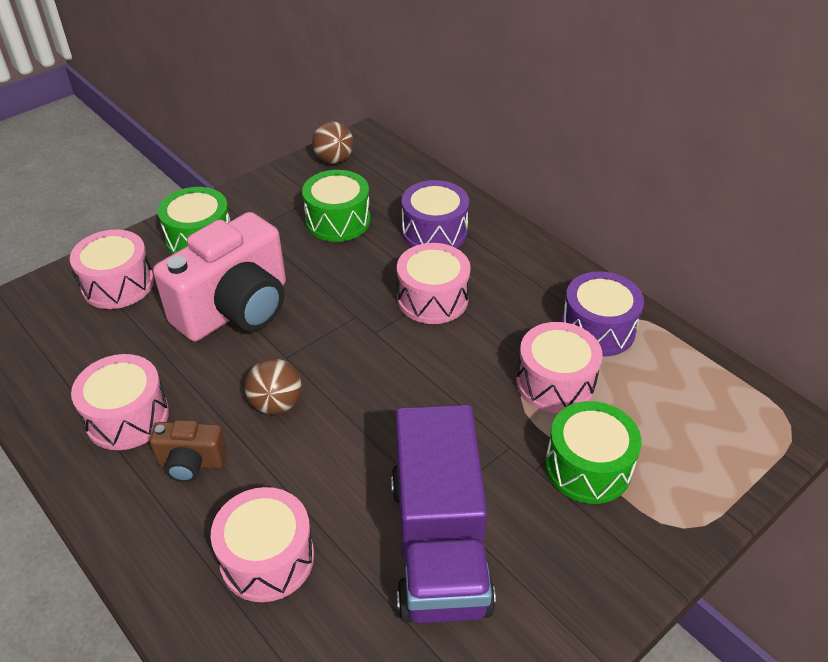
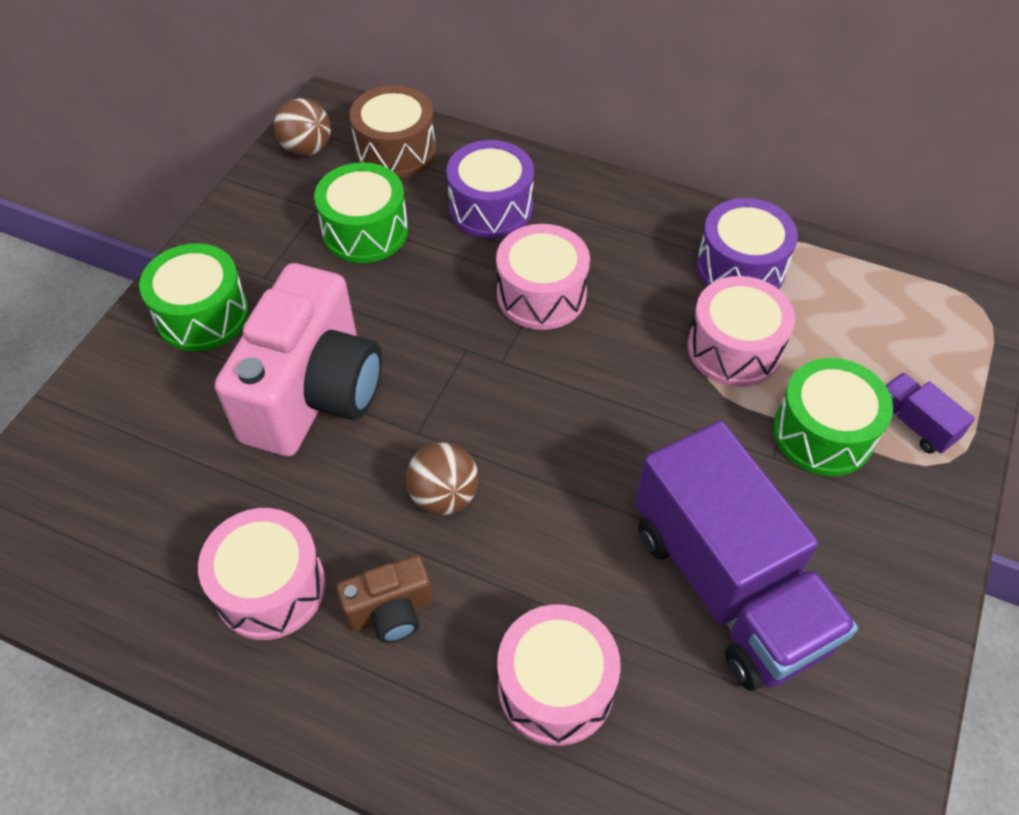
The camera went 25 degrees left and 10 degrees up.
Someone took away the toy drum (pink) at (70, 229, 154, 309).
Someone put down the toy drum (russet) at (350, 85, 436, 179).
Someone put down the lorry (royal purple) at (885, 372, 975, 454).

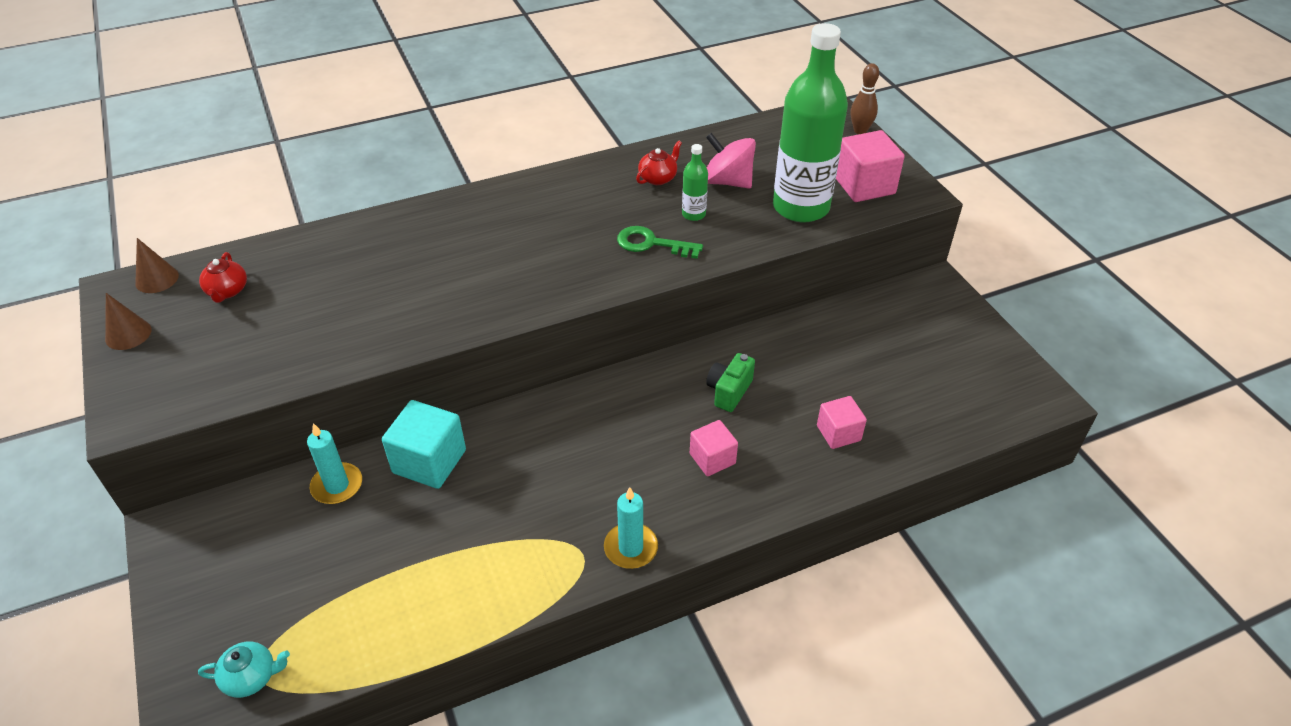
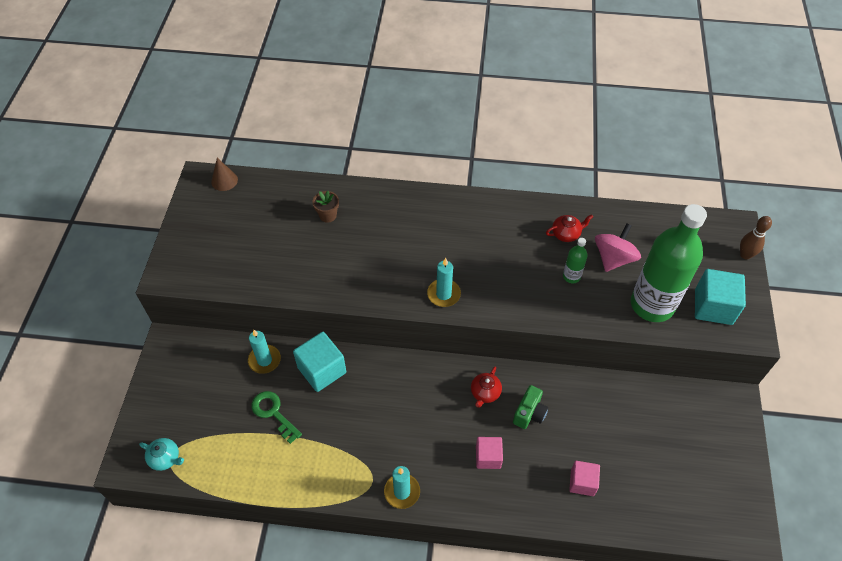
The camera went 30 degrees right and 10 degrees up.
Someone repainted the solid cube (pink) at (836, 130, 905, 202), which became the solid cube (aqua) at (695, 269, 746, 325).
Someone rotated the spinning top (pink) at (706, 133, 756, 188) by 60 degrees clockwise.
Someone carried the latchkey (green) from (617, 226, 703, 259) to (251, 391, 302, 444).
Someone carried the china teapot (scarlet) from (199, 252, 247, 303) to (471, 367, 502, 408).
Someone took away the cone (russet) at (105, 293, 151, 350).
Someone rotated the photo camera (green) at (706, 353, 755, 412) by 150 degrees clockwise.
Someone put down the potted plant (russet) at (312, 191, 339, 223).
Someone put down the wax candle (aqua) at (427, 258, 461, 307).

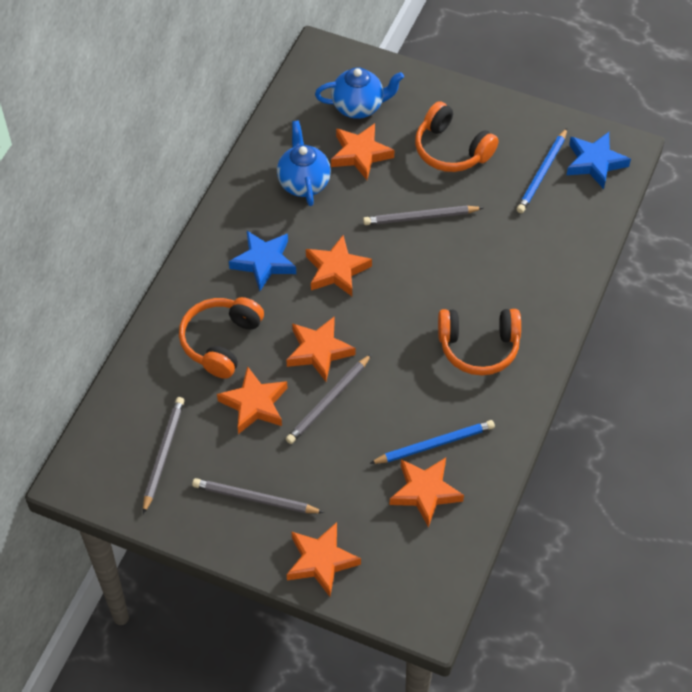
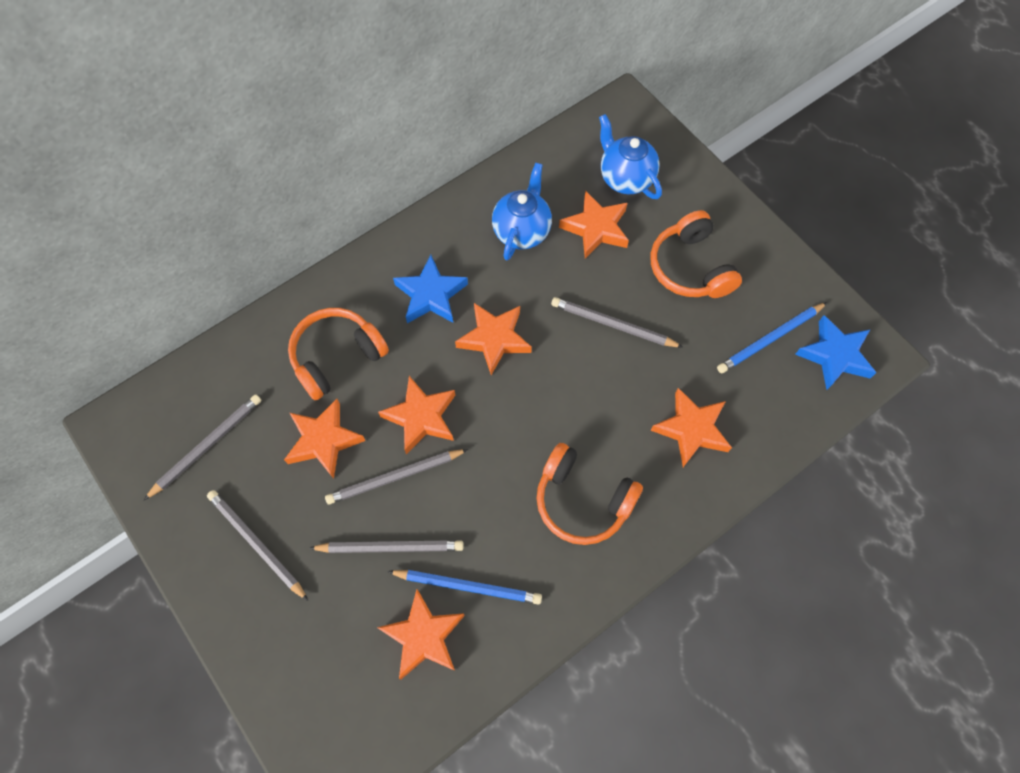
The camera went 30 degrees right and 10 degrees up.
Someone rotated the china teapot (blue) at (315, 67, 404, 119) by 150 degrees counterclockwise.
Someone carried the star shape (orange-coloured) from (287, 522, 361, 597) to (651, 388, 732, 467).
Someone put down the wooden pencil (grey) at (310, 540, 463, 553).

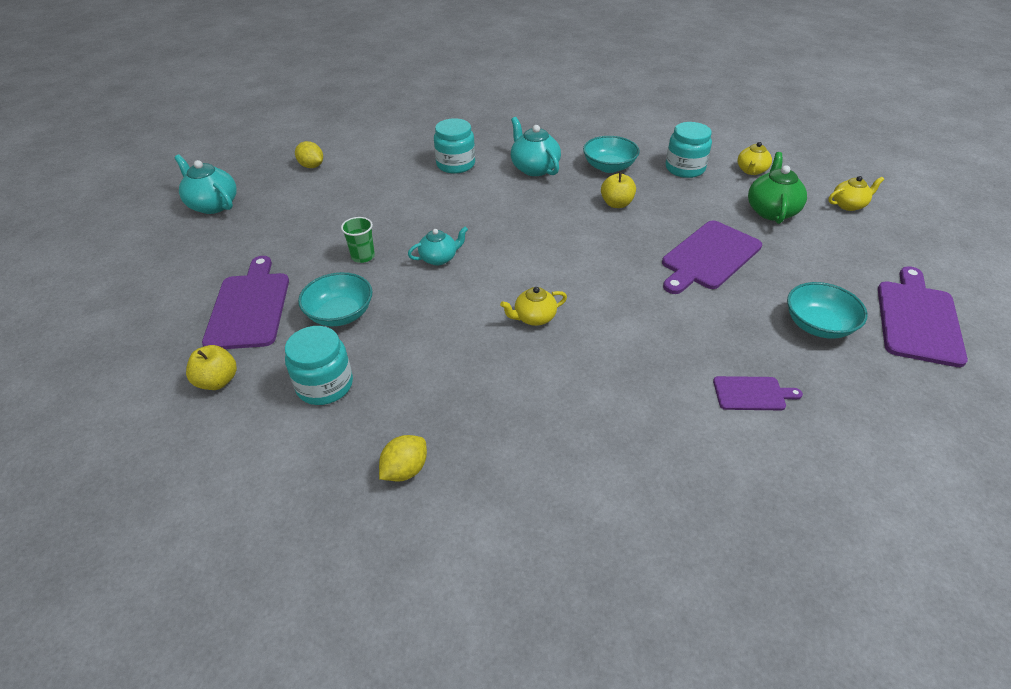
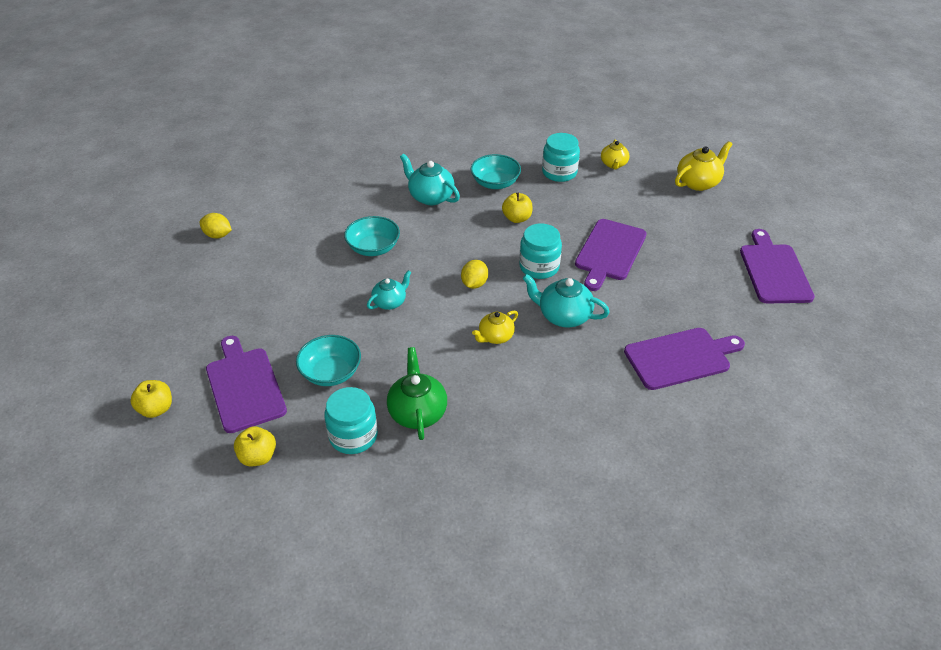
The camera went 20 degrees left and 0 degrees up.
Someone carried the jar (aqua) from (434, 118, 475, 174) to (519, 224, 562, 279).
Someone carried the china teapot (green) from (748, 152, 807, 224) to (387, 347, 447, 440).
Someone carried the china teapot (aqua) from (174, 155, 237, 214) to (522, 274, 610, 327).
Someone scaled the china teapot (bright yellow) at (828, 176, 884, 211) by 1.54.
Someone took away the beaker (green) at (341, 217, 375, 263).
Someone carried the deep dish (aqua) from (787, 282, 868, 339) to (344, 216, 400, 256).
Someone scaled the chopping board (royal purple) at (713, 376, 803, 410) by 1.86.
Someone carried the citrus fruit (bright yellow) from (379, 435, 427, 482) to (461, 260, 488, 289).
Someone put down the apple fruit (bright yellow) at (130, 380, 172, 418).

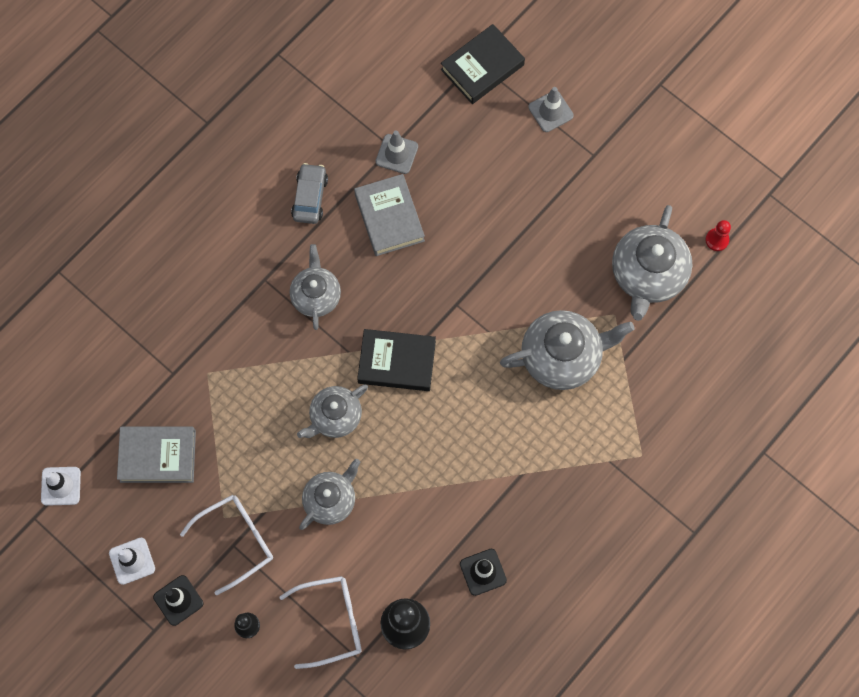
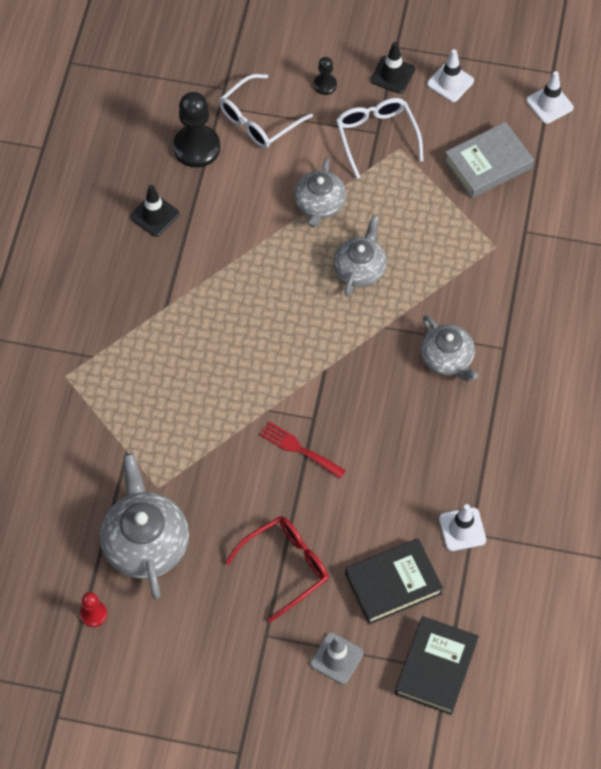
The camera went 150 degrees right and 10 degrees down.
Someone repainted the road cone (grey) at (376, 131, 418, 174), which became the road cone (snow-white) at (439, 504, 486, 551).
Someone took away the automobile (grey) at (291, 163, 328, 224).
Someone took away the hardback (grey) at (354, 174, 425, 256).
Someone took away the china teapot (grey) at (500, 310, 634, 390).
Someone carried the hardback (ebony) from (357, 329, 436, 391) to (345, 538, 443, 625).
Someone rotated the spectacles (snow-white) at (180, 495, 273, 595) by 135 degrees clockwise.
Someone put down the fork (scarlet) at (259, 422, 346, 478).
Someone put down the spectacles (scarlet) at (225, 516, 329, 622).

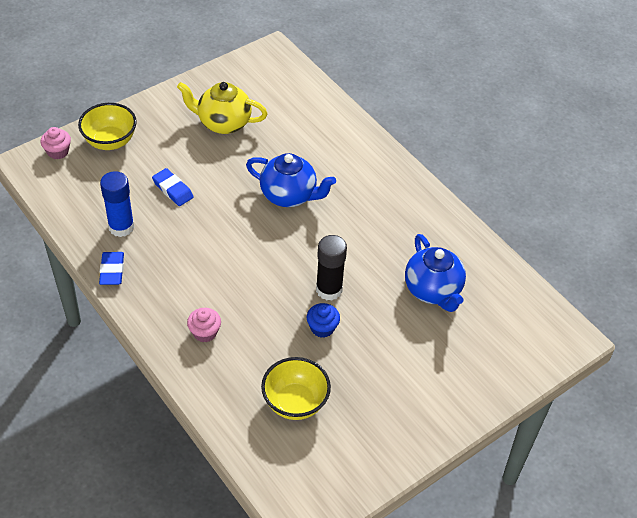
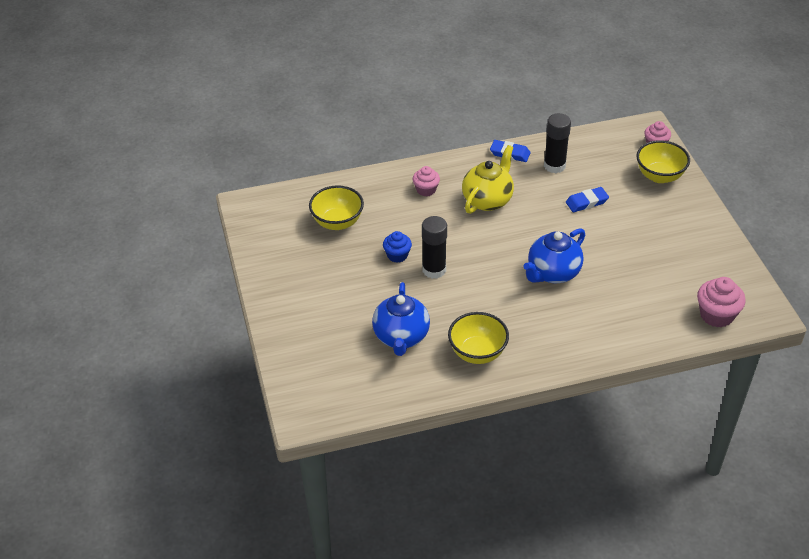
The camera went 115 degrees right and 5 degrees down.
Someone carried the china teapot (bright yellow) from (177, 82, 268, 134) to (462, 145, 514, 214).
Someone repainted the glue (blue) at (100, 171, 135, 237), which became the glue (ebony) at (544, 113, 571, 173).
Someone rotated the china teapot (blue) at (405, 234, 466, 312) by 90 degrees counterclockwise.
Someone put down the fairy cake (pink) at (697, 277, 746, 328).
Someone put down the deep dish (bright yellow) at (448, 312, 509, 364).

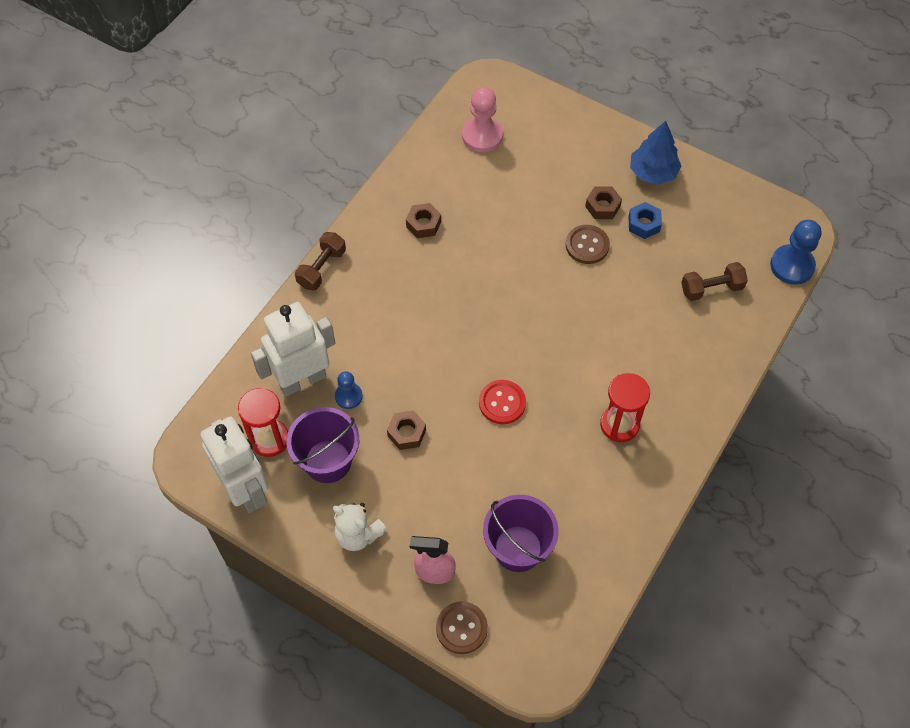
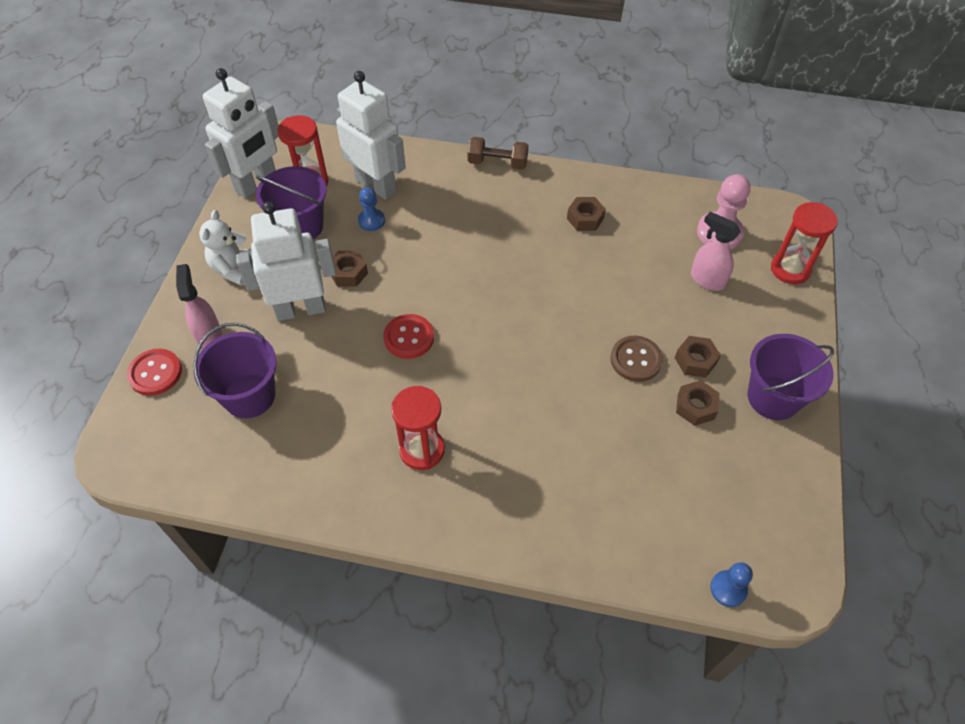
The camera went 70 degrees right and 5 degrees down.
Someone swapped the toy tree (blue) at (630, 121, 682, 185) for the bucket (royal purple) at (748, 334, 834, 420).
Someone repainted the nut (blue) at (628, 202, 662, 239), which became the nut (russet) at (676, 380, 719, 426).
Someone scaled the chess pawn (blue) at (770, 220, 821, 285) by 0.60.
Someone took away the dumbbell (russet) at (681, 262, 748, 301).
Someone repainted the button (russet) at (436, 601, 488, 654), which became the button (scarlet) at (127, 349, 182, 396).
Someone put down the robot (snow-white) at (236, 201, 336, 321).
Someone put down the hourglass (scarlet) at (771, 202, 838, 284).
Someone put down the spray bottle (pink) at (691, 212, 741, 291).

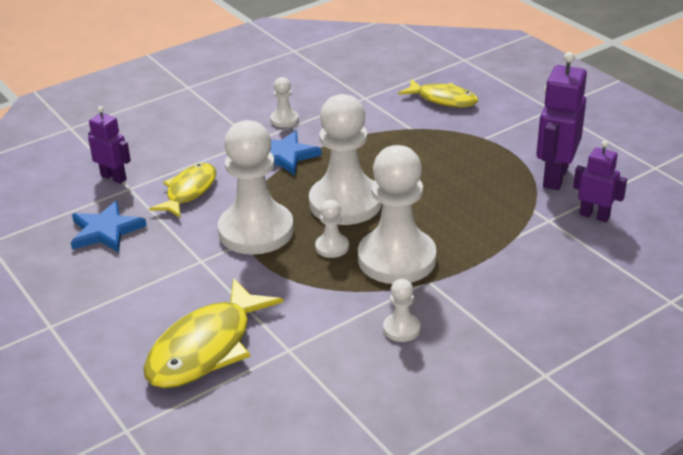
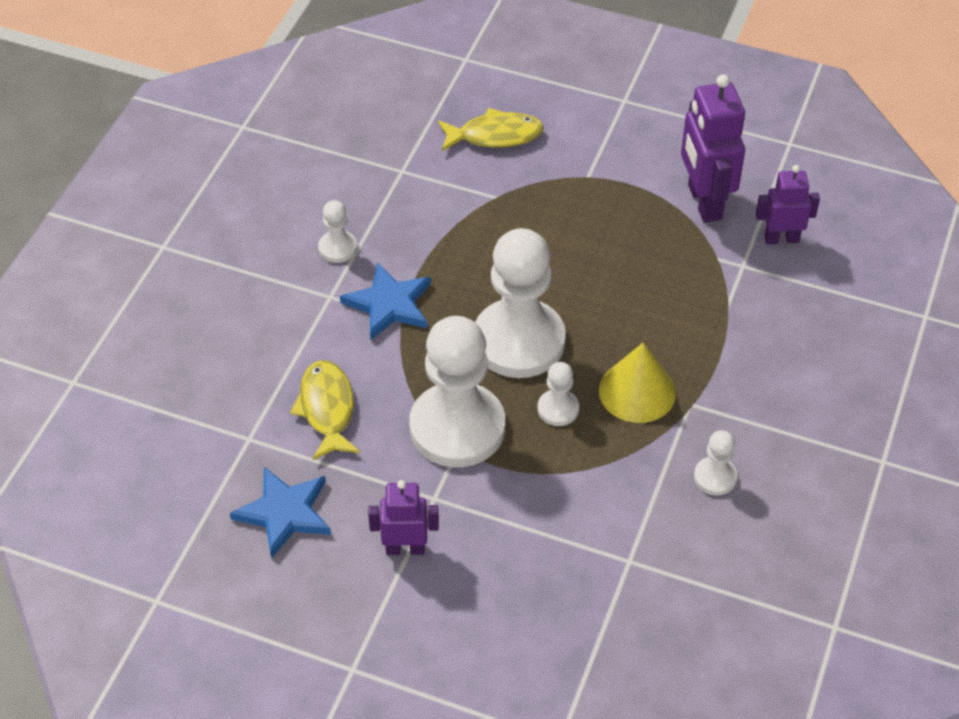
The camera went 35 degrees left and 15 degrees up.
Someone carried the robot (royal purple) from (88, 106, 131, 184) to (368, 480, 439, 555).
Someone swapped the chess pawn (snow-white) at (358, 145, 437, 284) for the cone (bright yellow) at (599, 343, 676, 423).
Someone took away the fish figure (bright yellow) at (143, 278, 283, 388).

